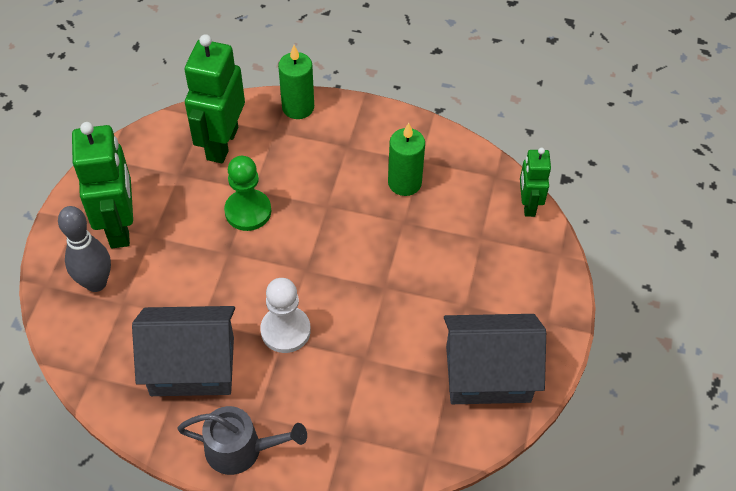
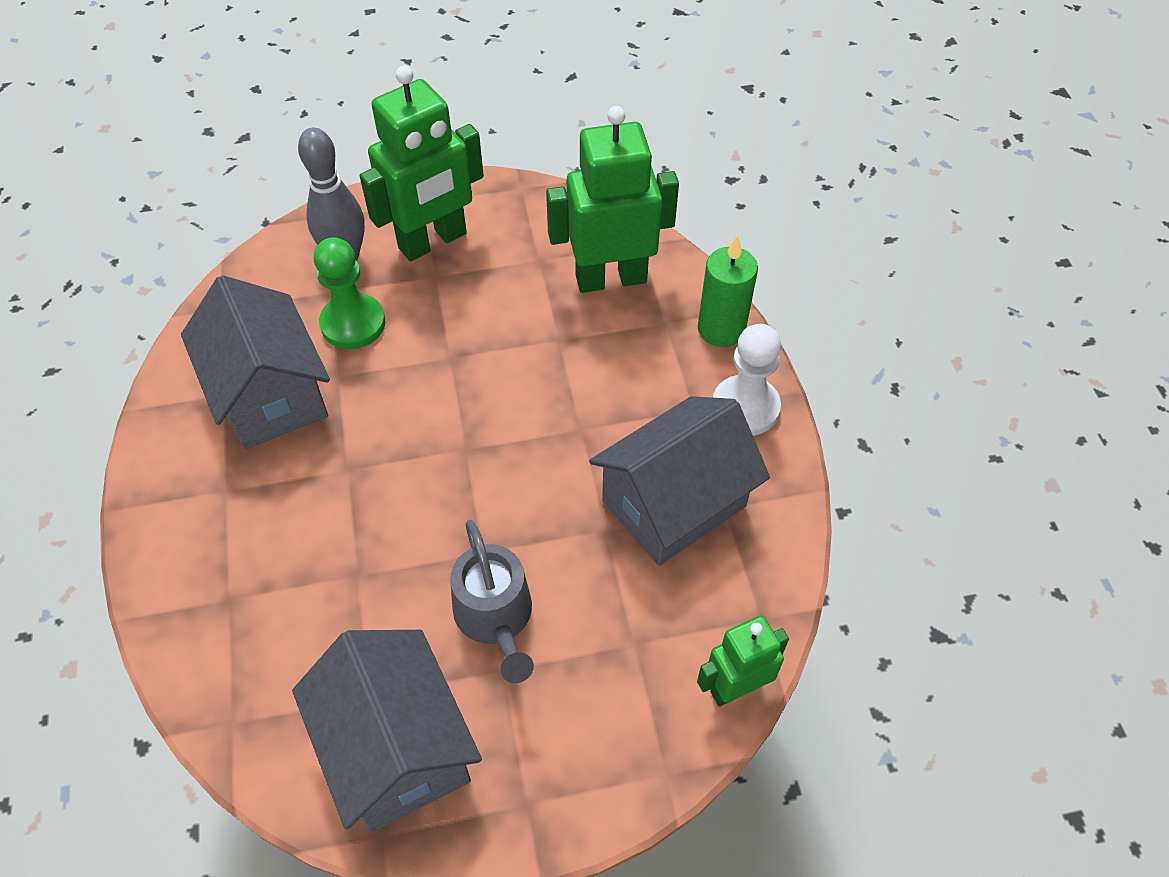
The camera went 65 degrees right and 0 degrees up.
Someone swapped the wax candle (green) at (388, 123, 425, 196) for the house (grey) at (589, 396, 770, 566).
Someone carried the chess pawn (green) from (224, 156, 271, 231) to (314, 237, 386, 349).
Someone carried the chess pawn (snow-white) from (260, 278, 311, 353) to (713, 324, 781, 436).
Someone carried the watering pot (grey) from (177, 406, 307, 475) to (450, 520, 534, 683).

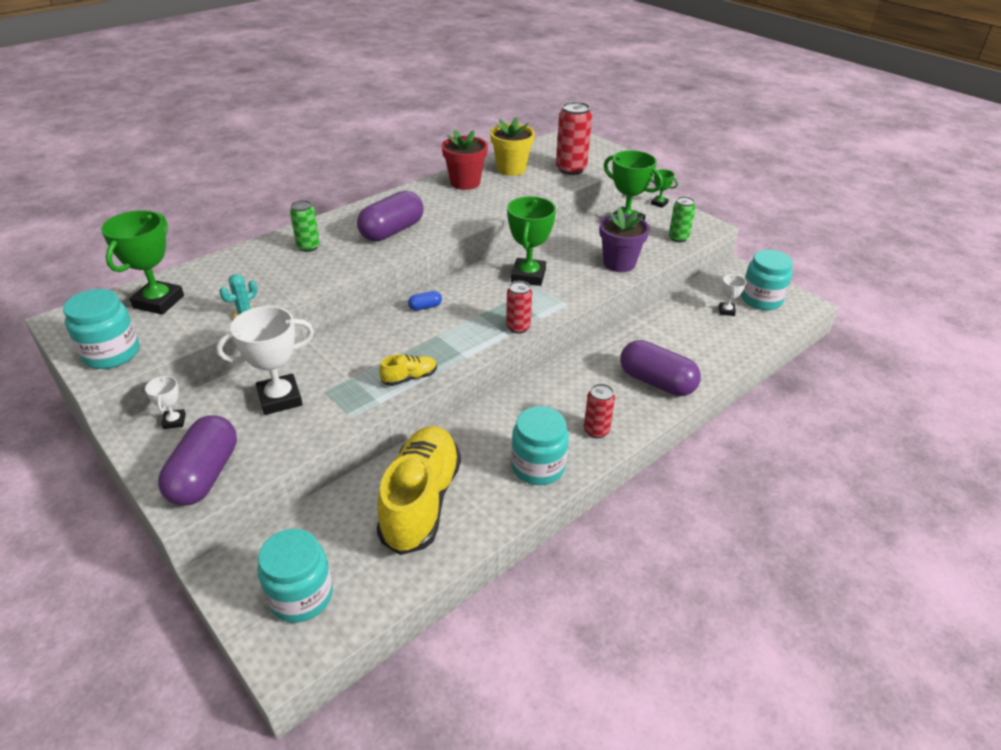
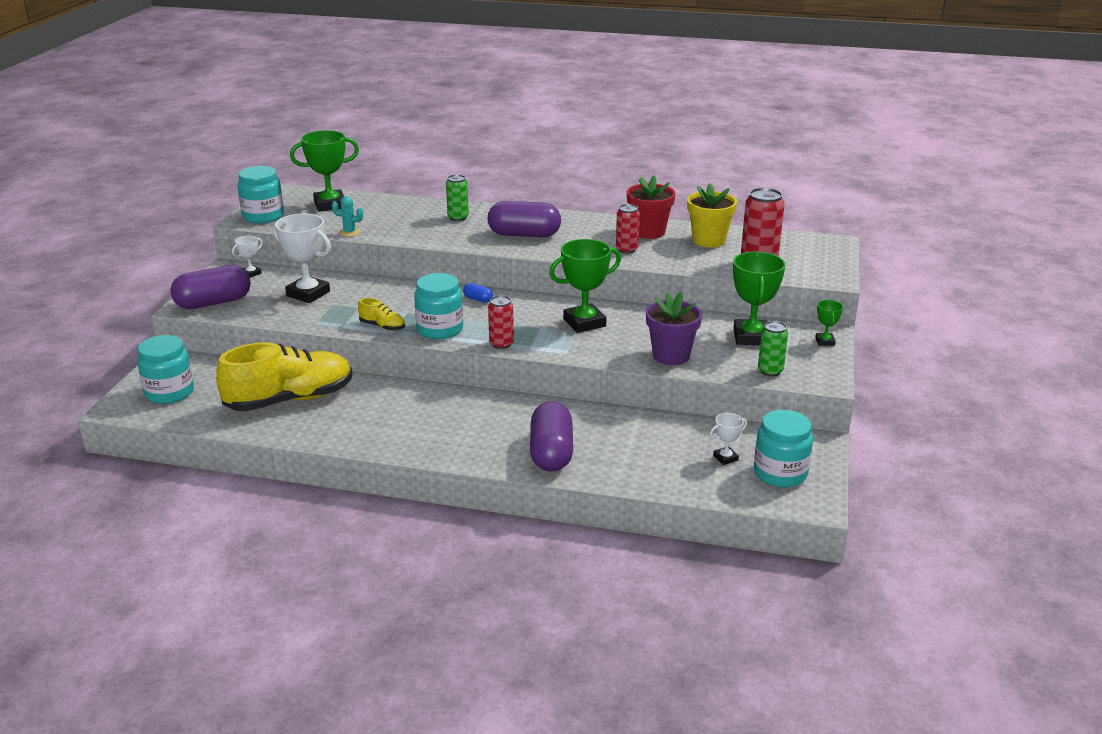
The camera went 55 degrees right and 10 degrees down.
Someone carried the can (scarlet) from (584, 384, 615, 438) to (616, 204, 640, 254).
Someone carried the jar (aqua) from (511, 406, 569, 485) to (414, 273, 463, 339).

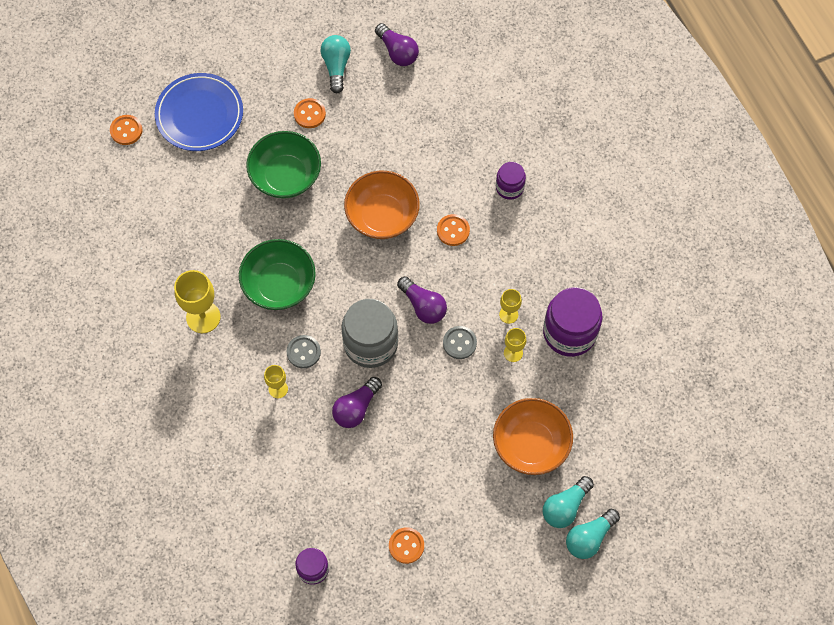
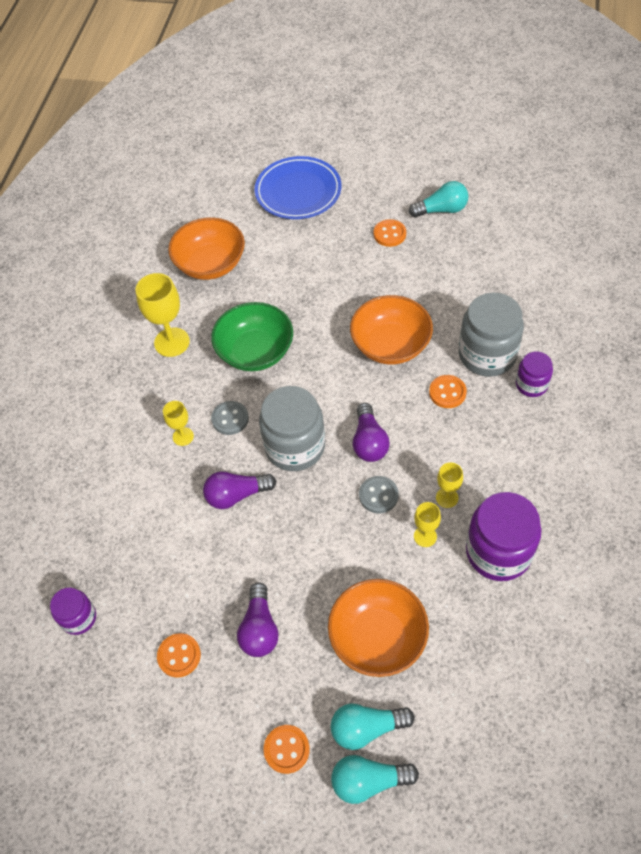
The camera went 40 degrees right and 10 degrees down.
Someone carried the light bulb (royal purple) from (375, 23, 419, 66) to (237, 582, 278, 657).
Someone rotated the light bulb (aqua) at (321, 35, 351, 93) by 45 degrees clockwise.
Someone carried the button (orange-coloured) from (110, 115, 143, 145) to (263, 725, 310, 774).
Someone took away the deep dish (green) at (246, 131, 321, 199).
Someone put down the deep dish (orange-coloured) at (168, 217, 245, 280).
Someone put down the jar (grey) at (459, 293, 524, 377).

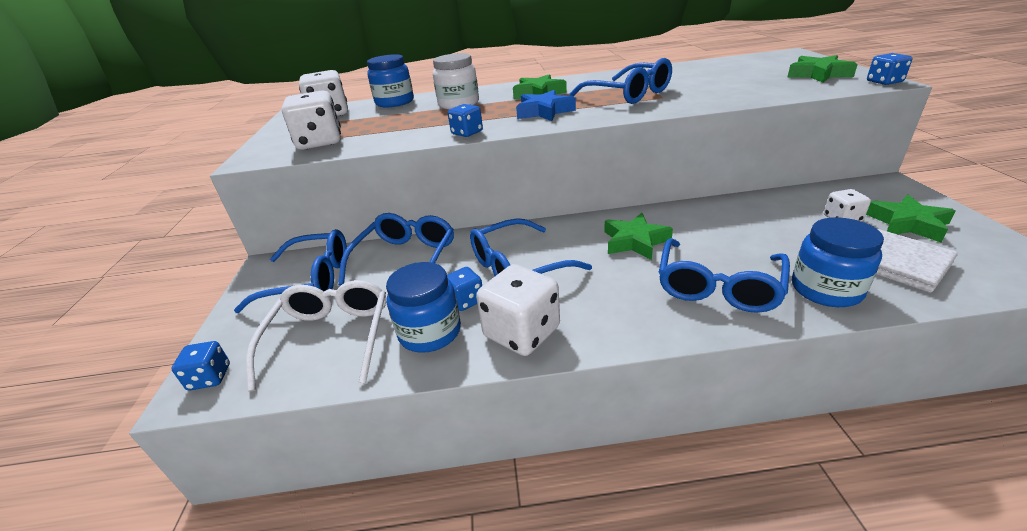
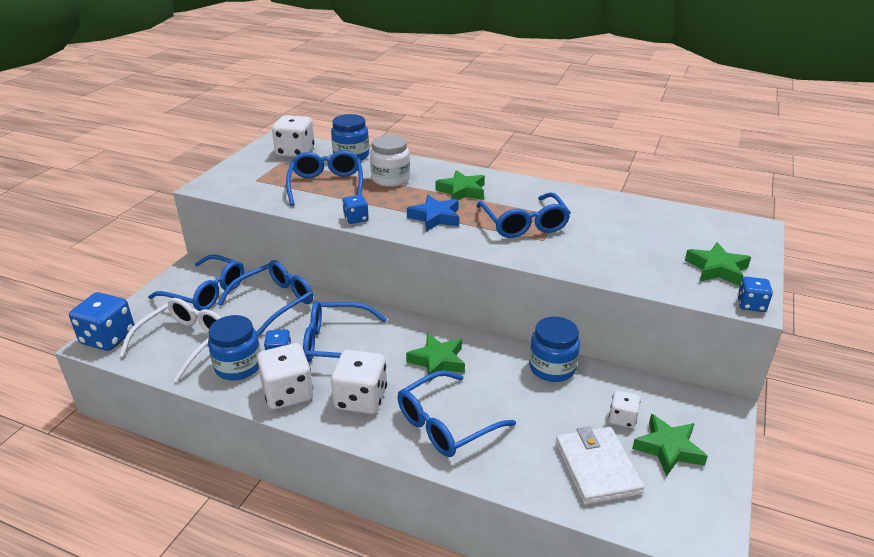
The camera went 25 degrees right and 0 degrees up.
Someone carried the game die (snow-white) from (282, 90, 341, 150) to (331, 350, 387, 414).
Someone carried the jar (blue) from (792, 217, 884, 307) to (529, 317, 580, 382).
Someone scaled the game die (blue) at (171, 341, 230, 390) by 1.82.
Someone put down the spectacles (blue) at (286, 151, 363, 206).

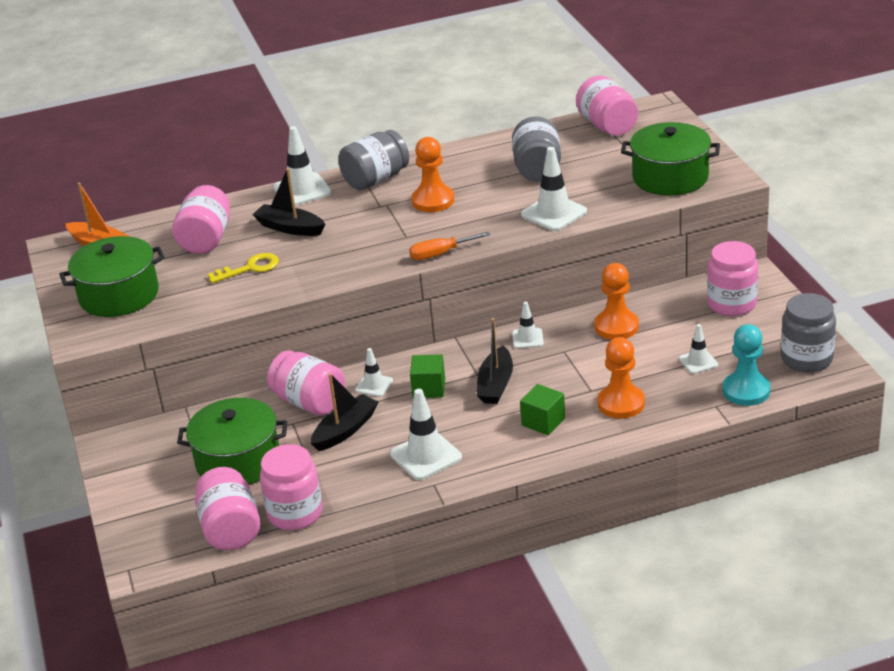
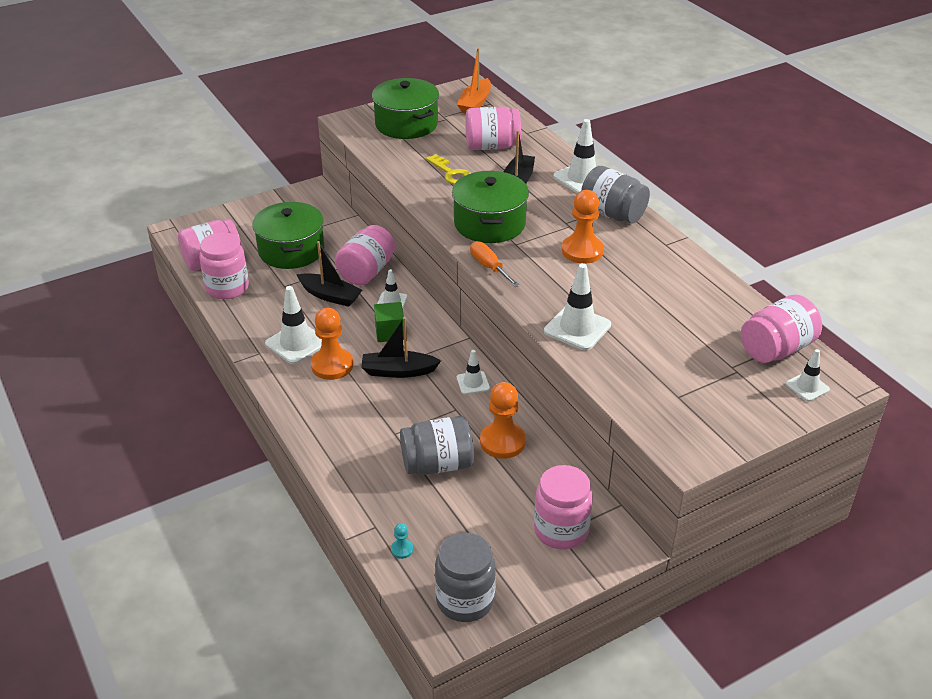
The camera went 75 degrees right and 5 degrees up.
Someone carried the jar (grey) from (512, 116, 561, 182) to (400, 416, 474, 475).
Someone carried the cooking pot (green) from (621, 122, 720, 196) to (452, 171, 529, 243).
Someone carried the road cone (snow-white) from (679, 324, 718, 374) to (786, 349, 830, 401).
Someone scaled the chess pawn (aqua) at (722, 324, 770, 406) by 0.44.
Someone carried the chess pawn (orange-coloured) from (597, 337, 645, 419) to (311, 308, 354, 380).
Someone took away the solid cube (green) at (520, 384, 565, 435).

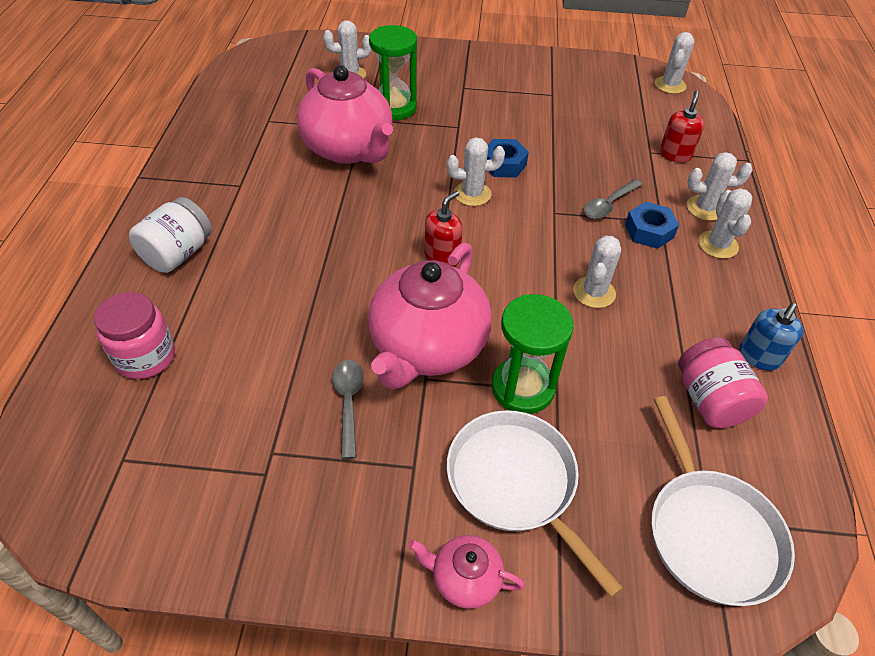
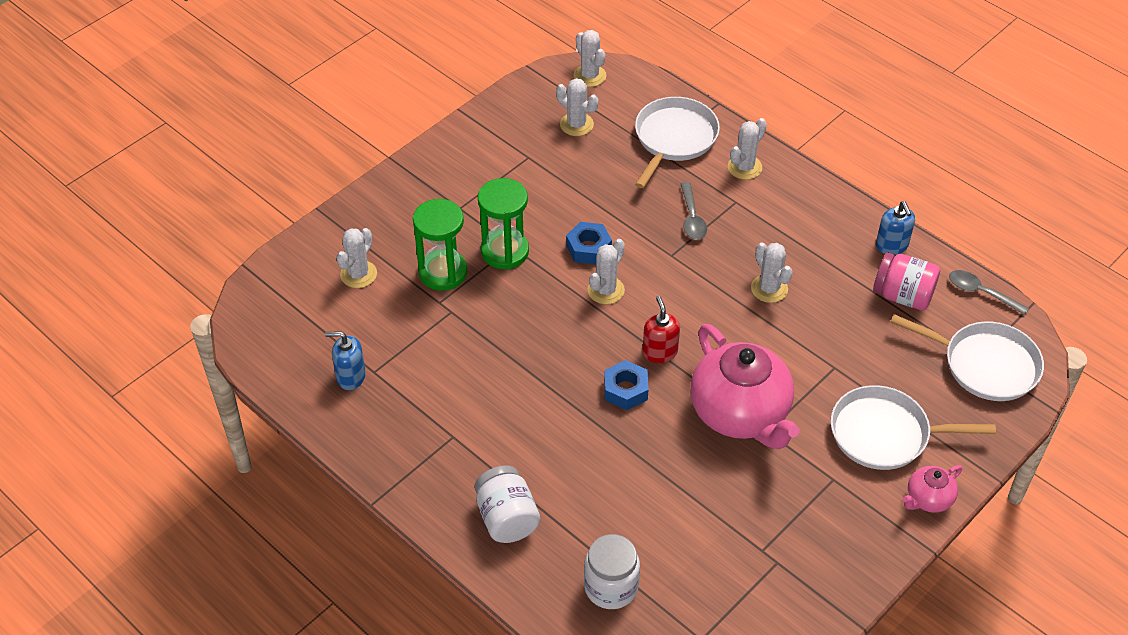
The camera went 50 degrees left and 0 degrees up.
Someone took away the china teapot (pink) at (297, 65, 393, 164).
Someone swapped the soap dispenser (scarlet) at (660, 91, 705, 162) for the frying pan (snow-white) at (635, 97, 720, 188).
Someone carried the saguaro cactus (snow-white) from (698, 188, 752, 259) to (556, 78, 598, 136).
Someone carried the nut (blue) from (625, 202, 679, 249) to (604, 360, 649, 410).
Someone repainted the jar (pink) at (94, 292, 175, 379), which became the jar (snow-white) at (584, 534, 640, 609).
Someone carried the hourglass (green) from (492, 294, 574, 414) to (478, 178, 529, 269).
Someone carried the spoon (grey) from (332, 360, 364, 459) to (949, 270, 1029, 315).
Someone put down the soap dispenser (blue) at (325, 331, 366, 390).

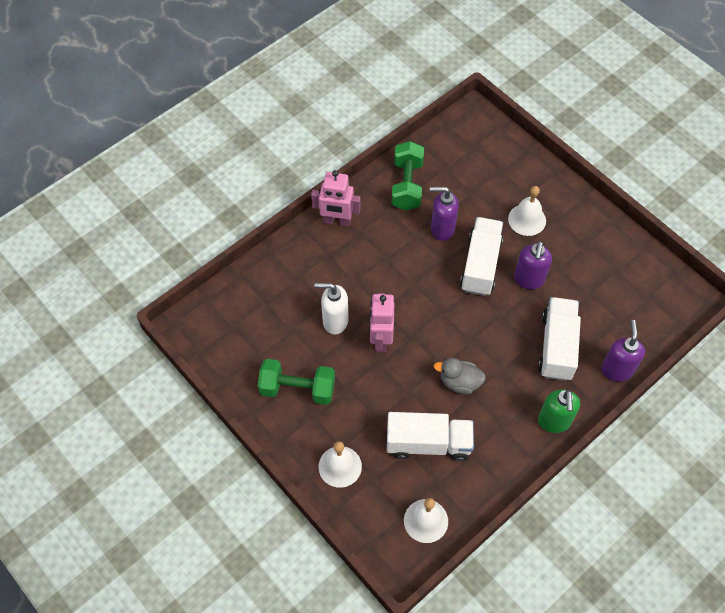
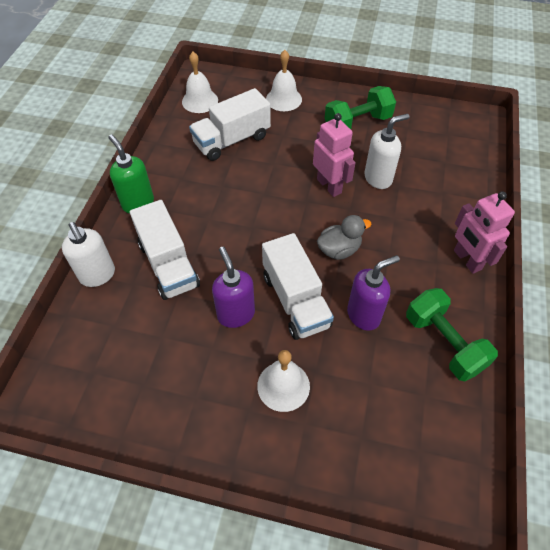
The camera went 145 degrees right and 5 degrees down.
Someone rotated the robot (pink) at (311, 170, 361, 227) by 90 degrees counterclockwise.
Someone repainted the soap dispenser (royal purple) at (601, 320, 645, 382), which became the soap dispenser (snow-white) at (62, 222, 115, 287).
Someone carried the duck (grey) from (434, 358, 486, 394) to (317, 215, 371, 260).

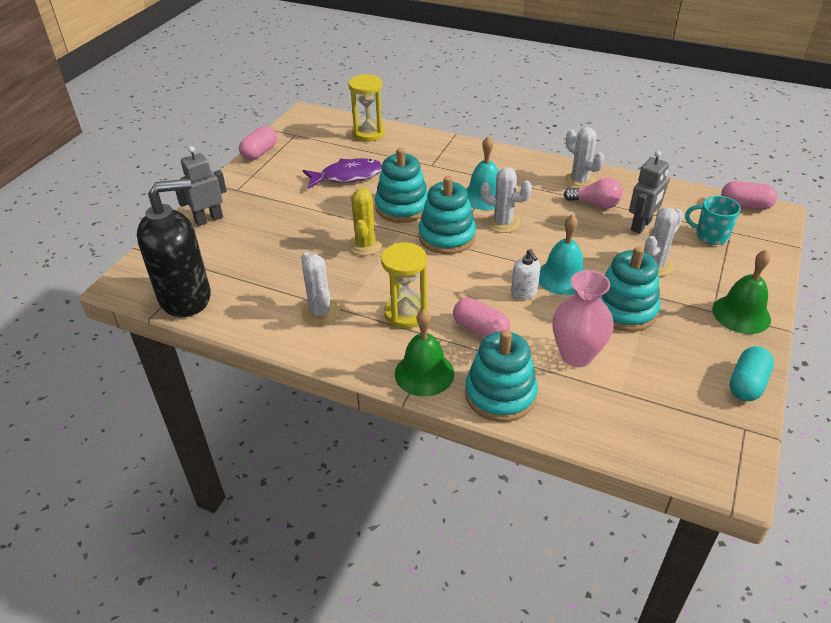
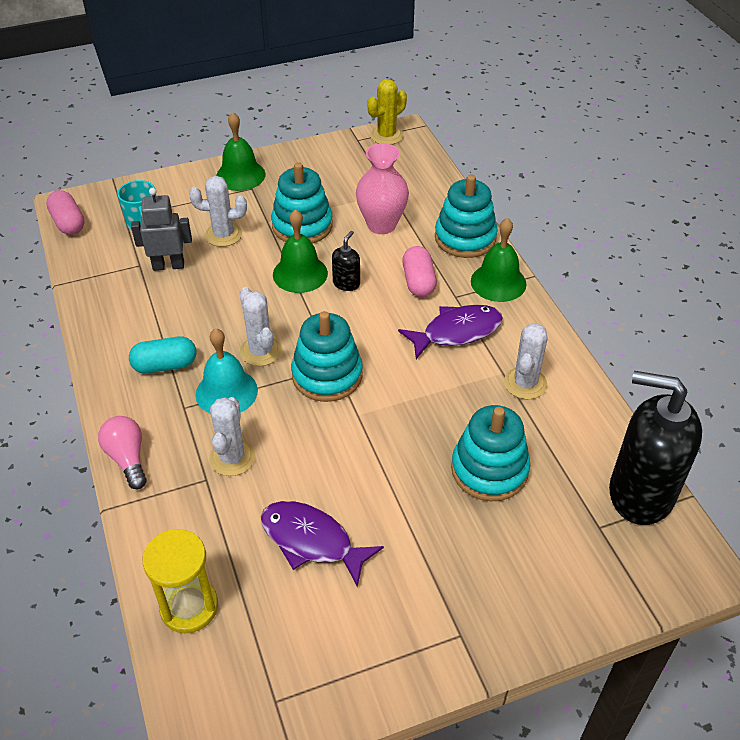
The camera went 135 degrees left and 5 degrees up.
Someone took away the pill (pink) at (239, 126, 277, 160).
Someone carried the saguaro cactus (snow-white) from (564, 127, 604, 188) to (209, 397, 255, 476).
Someone took away the robot (grey) at (176, 146, 227, 226).
Someone carried the ring stacker (aqua) from (375, 148, 428, 223) to (451, 405, 530, 501).
Someone carried the light bulb (pink) from (563, 178, 623, 209) to (98, 416, 147, 489).
Someone carried the saguaro cactus (bright yellow) from (348, 187, 383, 256) to (367, 79, 407, 145).
Someone repainted the hand bell (aqua) at (539, 214, 584, 295), which became the hand bell (green) at (273, 209, 328, 293).
Someone swapped the hourglass (bright yellow) at (381, 242, 427, 328) for the fish figure (royal purple) at (398, 305, 503, 359).
Someone repainted the soap dispenser (snow-white) at (511, 249, 541, 300), which became the soap dispenser (ebony) at (332, 231, 360, 291).
Someone carried the pill (aqua) from (729, 346, 774, 401) to (129, 337, 196, 373).

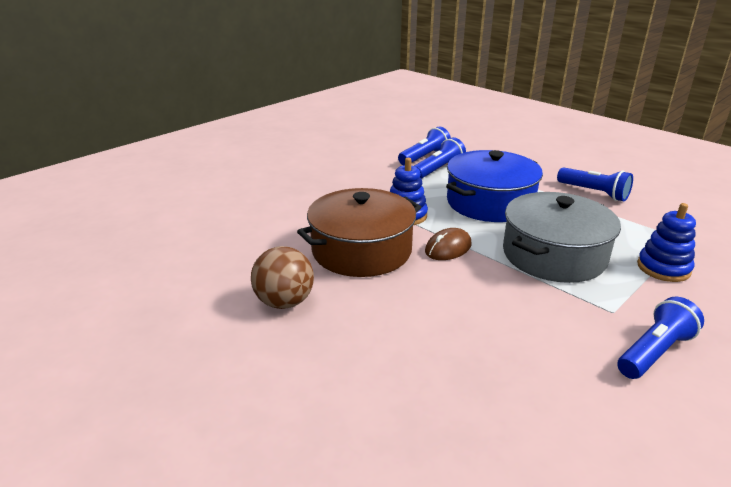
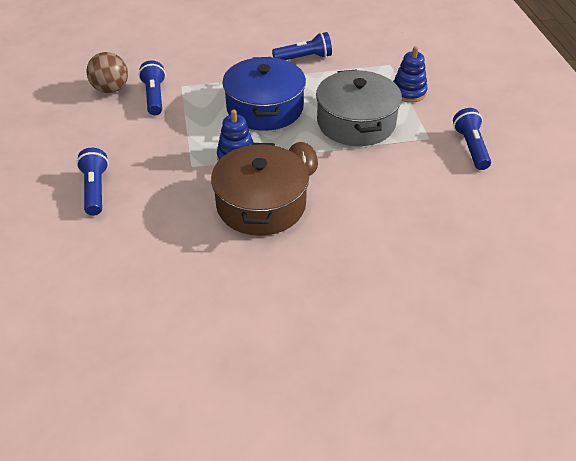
The camera went 55 degrees left and 15 degrees up.
Someone carried the pocket torch (blue) from (414, 137, 466, 179) to (76, 148, 109, 216).
Someone carried the ball (russet) from (251, 246, 314, 309) to (86, 52, 128, 93).

